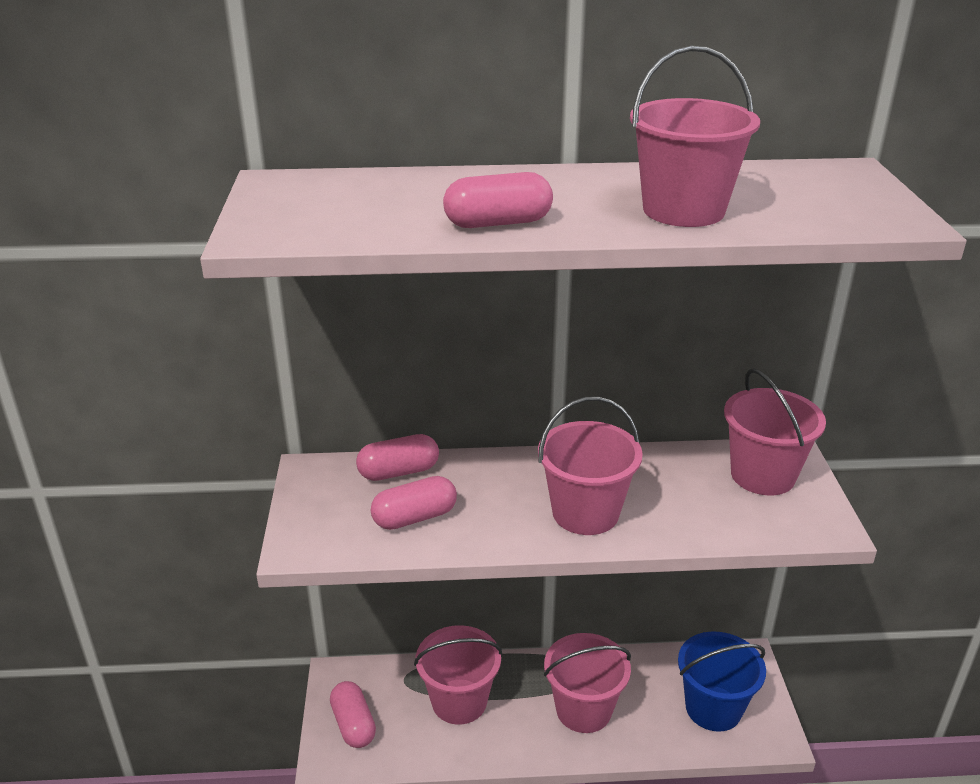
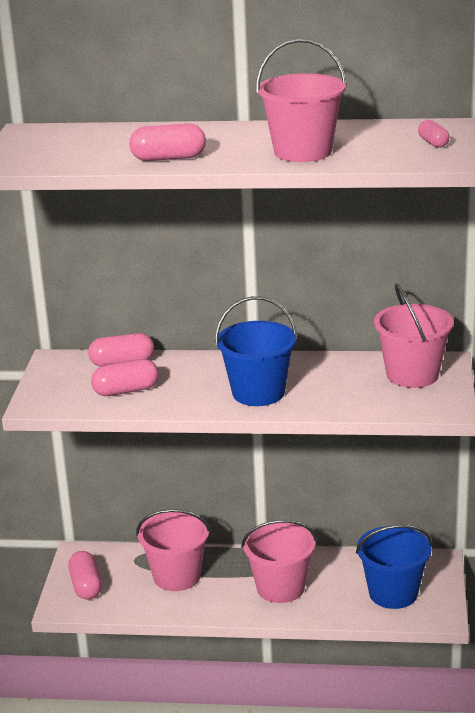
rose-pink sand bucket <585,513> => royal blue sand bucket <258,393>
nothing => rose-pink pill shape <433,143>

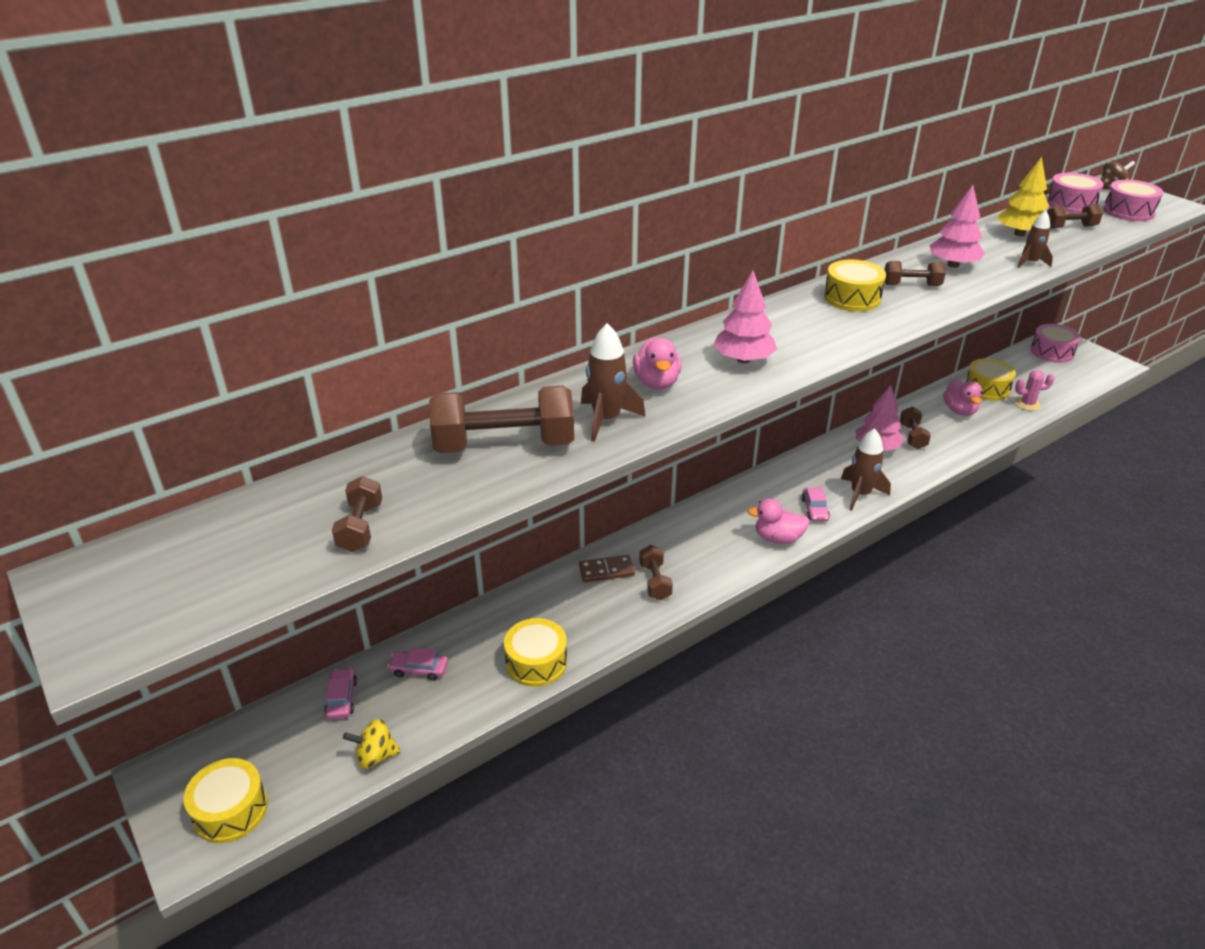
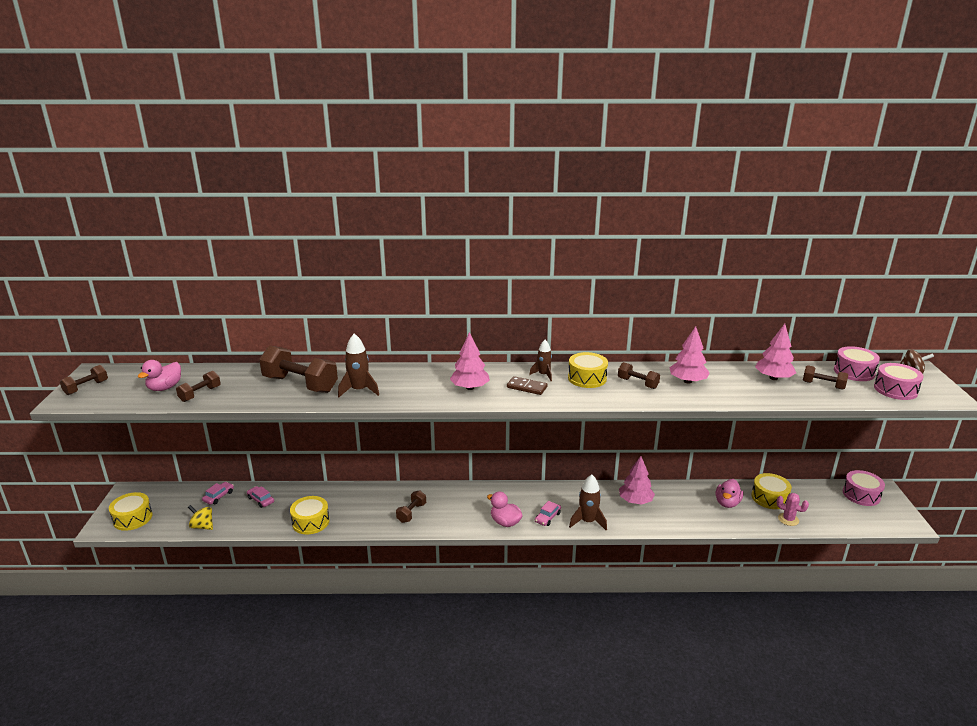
brown domino piece <606,571> => brown domino piece <526,387>, relocated
rose-pink rubber duck <656,382> => rose-pink rubber duck <165,388>, relocated
brown hand weight <912,436> => brown hand weight <86,388>, relocated
bright yellow tree <1019,234> => rose-pink tree <773,378>
brown toy rocket <1030,263> => brown toy rocket <543,375>, relocated

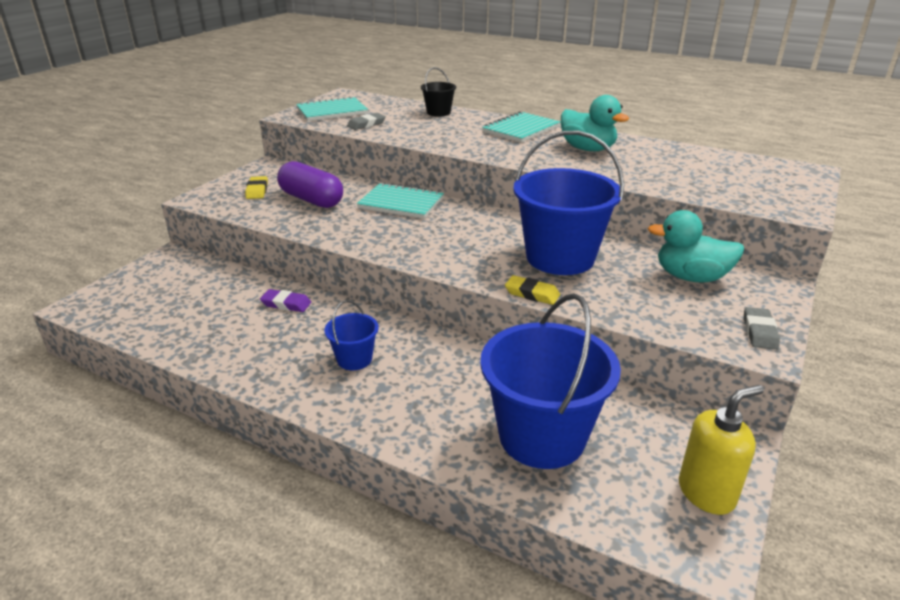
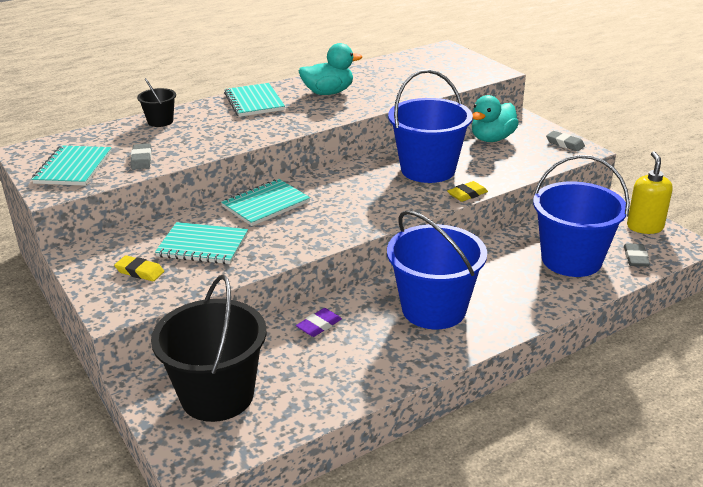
purple pill shape <311,200> => teal notepad <203,245>
royal blue sand bucket <354,359> => royal blue sand bucket <434,309>, x2.12
nothing => ebony sand bucket <217,395>
nothing => gray eraser <635,258>

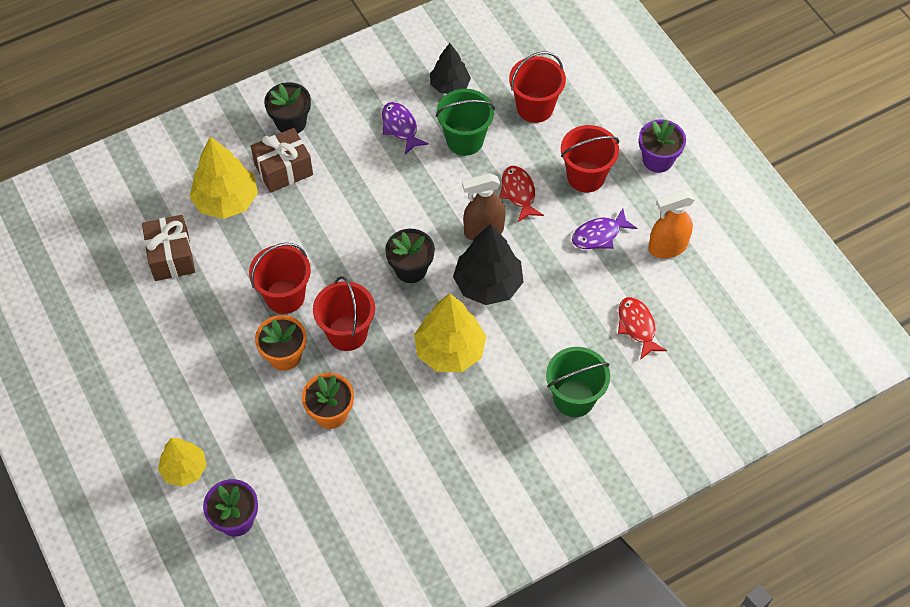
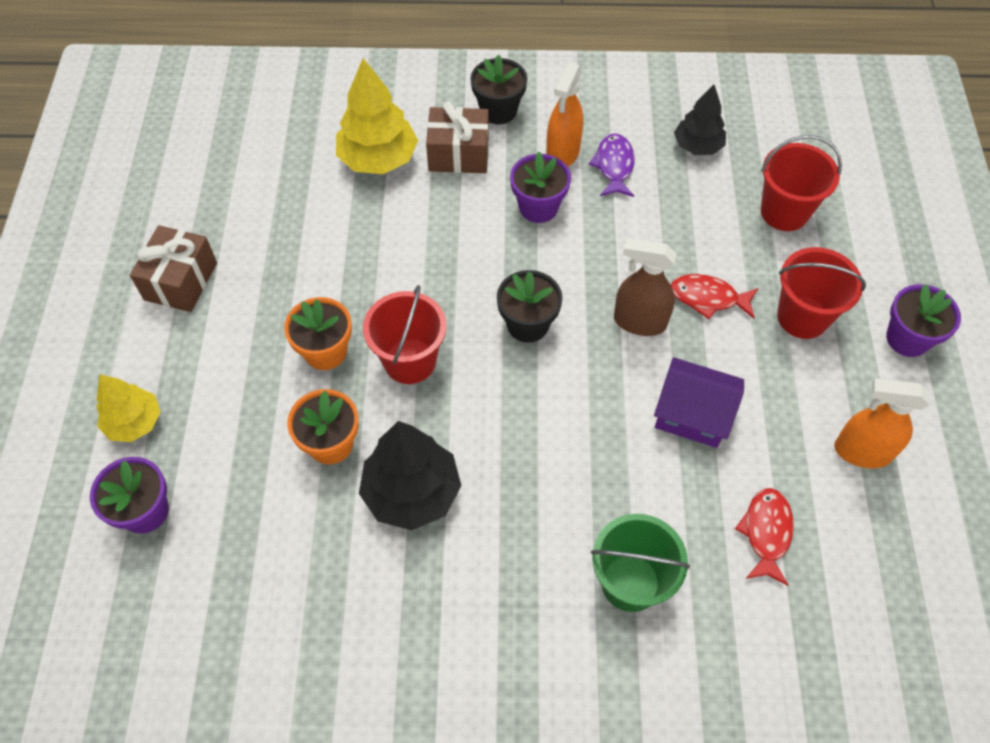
brown present <171,256> => brown present <181,281>, relocated
crimson sand bucket <285,296> => nothing
bright yellow tree <450,351> => nothing
green sand bucket <465,140> => nothing
ebony tree <488,284> => ebony tree <412,492>, relocated
crimson fish <518,193> => crimson fish <708,298>, 90 degrees counterclockwise
purple fish <599,235> => nothing
nothing => purple plant pot <538,207>
nothing => bright orange sprayer <562,153>
nothing => purple toy house <692,415>

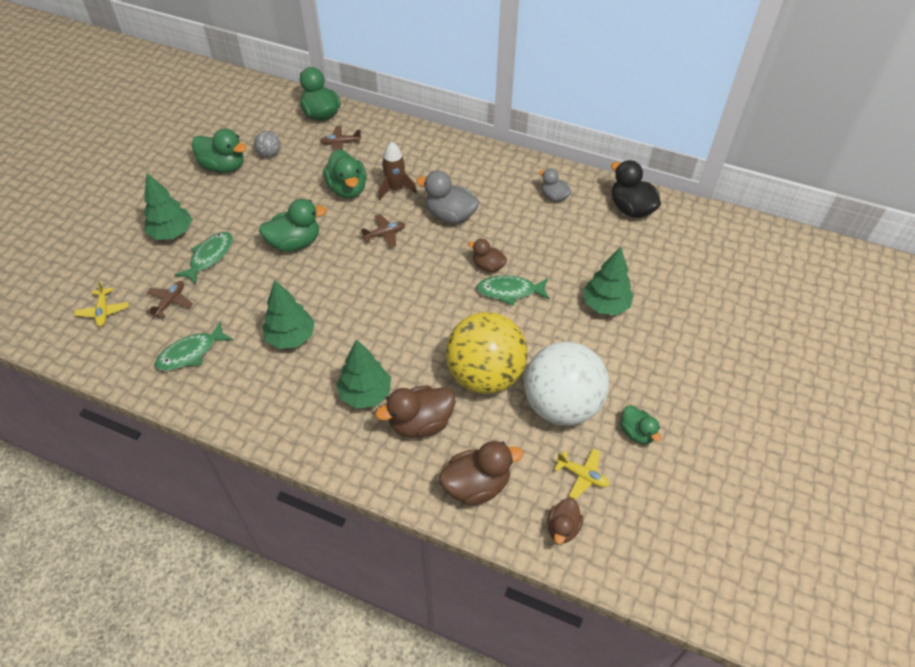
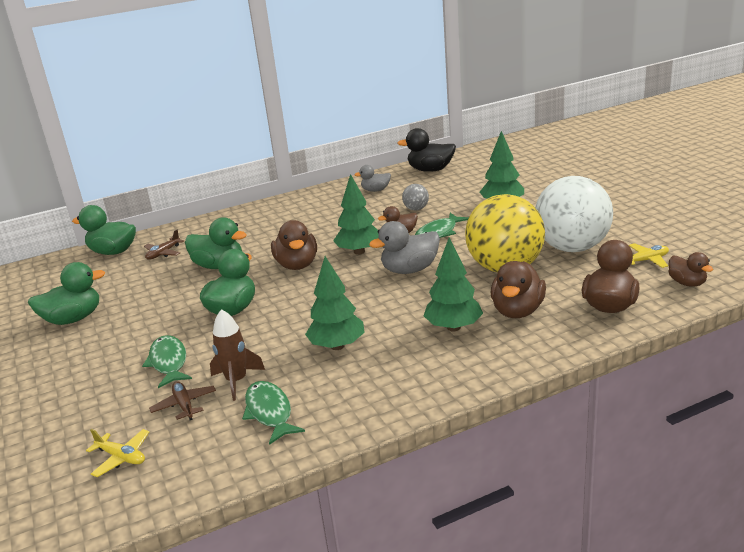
green tree <172,233> => green tree <359,252>, relocated
green fish <191,353> => green fish <269,412>, 150 degrees clockwise
gray play ball <269,154> => gray play ball <416,209>, relocated
brown aeroplane <384,234> => brown rubber duck <297,265>
brown toy rocket <395,189> => brown toy rocket <236,381>, relocated
gray rubber duck <450,215> => gray rubber duck <410,270>, relocated
green rubber duck <636,432> => nothing

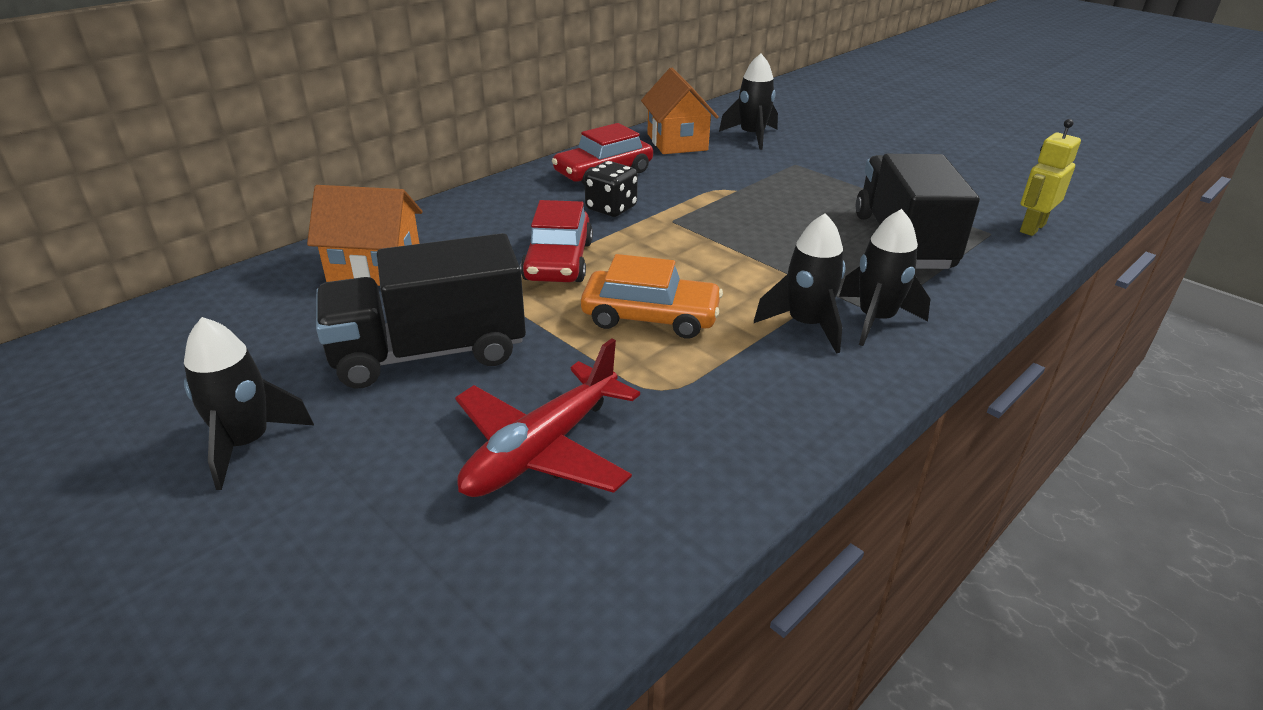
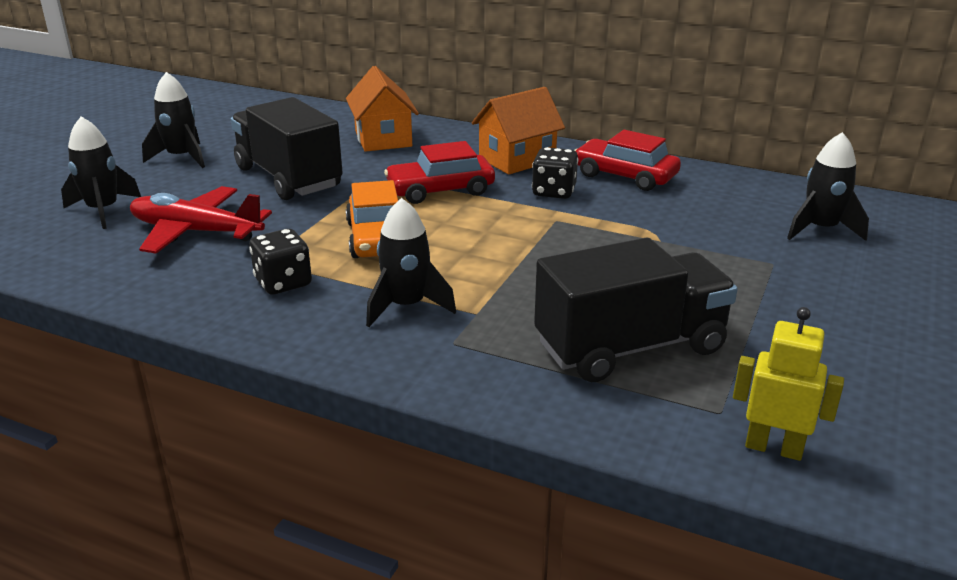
bright orange toy house <677,142> => bright orange toy house <517,159>, relocated
ebony toy rocket <875,319> => ebony toy rocket <103,210>, relocated
nothing => ebony die <283,283>

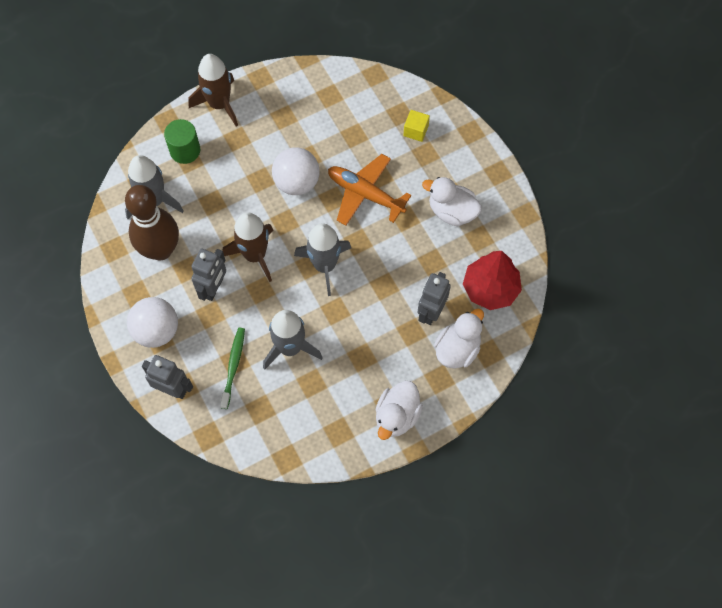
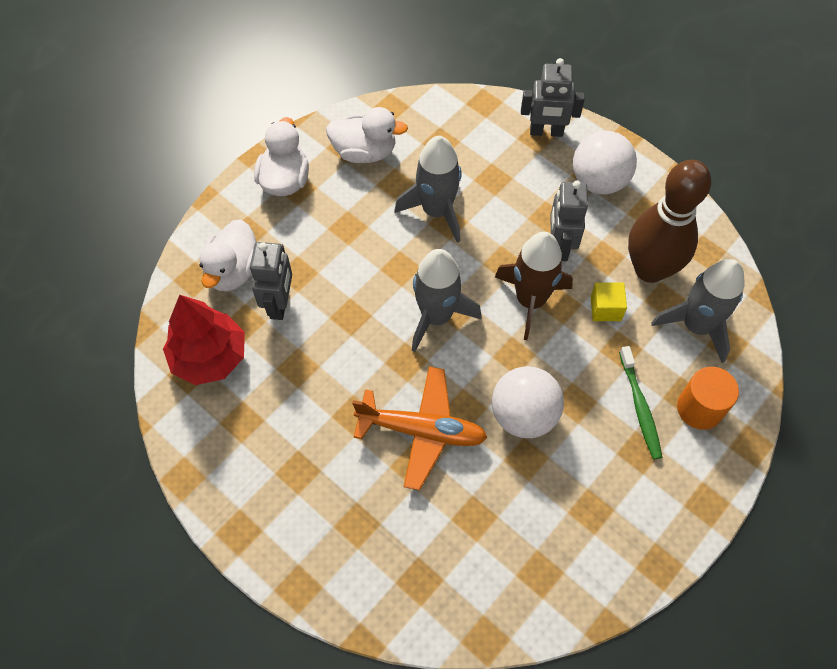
green solid cylinder <185,150> => bright orange solid cylinder <699,408>
brown toy rocket <219,104> => nothing
green toothbrush <233,366> => green toothbrush <640,407>, relocated
bright yellow cube <416,131> => bright yellow cube <605,308>, relocated
white rubber duck <452,211> => white rubber duck <365,152>, relocated

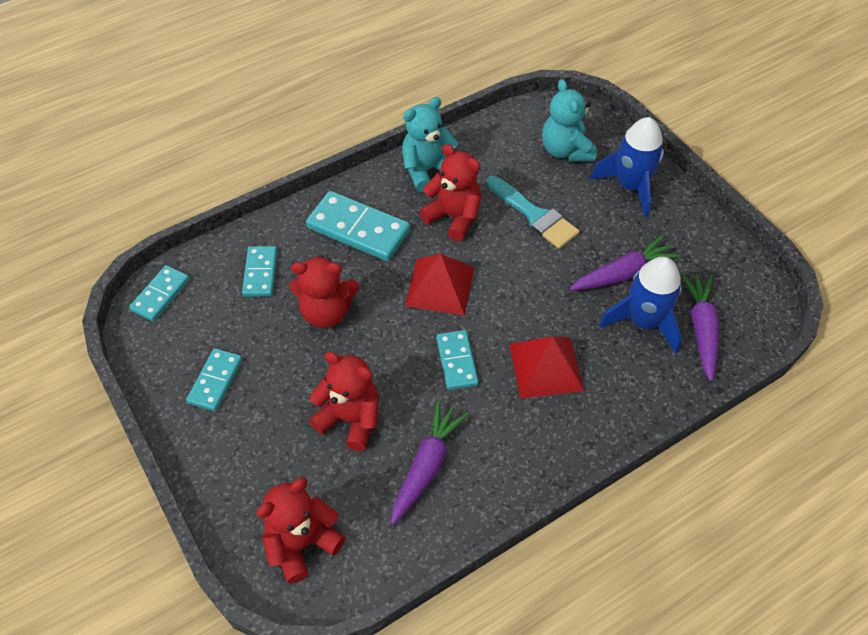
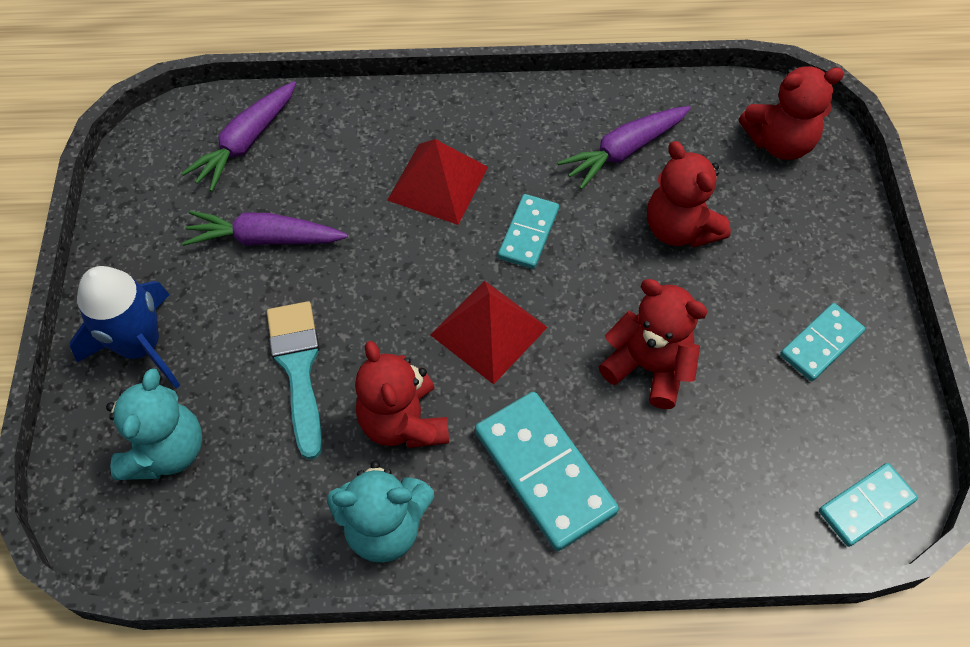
teal domino piece <260,273> => nothing
royal blue toy rocket <644,321> => nothing

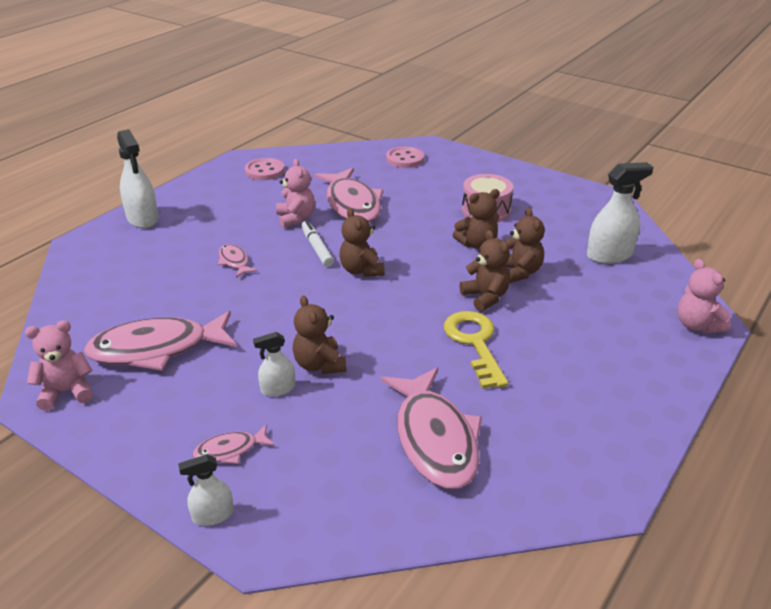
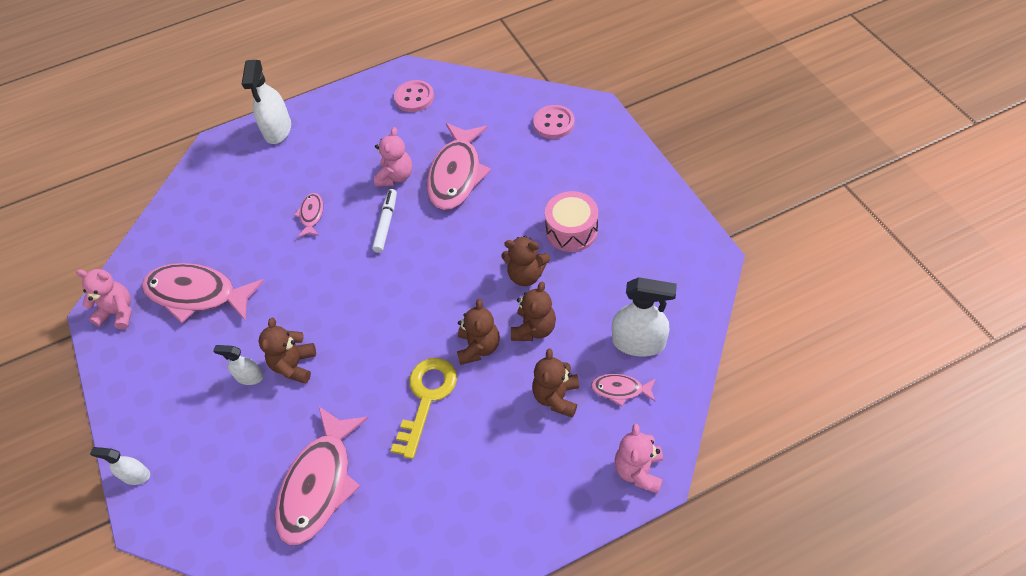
rose-pink fish <230,450> => rose-pink fish <620,390>, relocated
brown stuffed bear <361,270> => brown stuffed bear <556,397>, relocated

